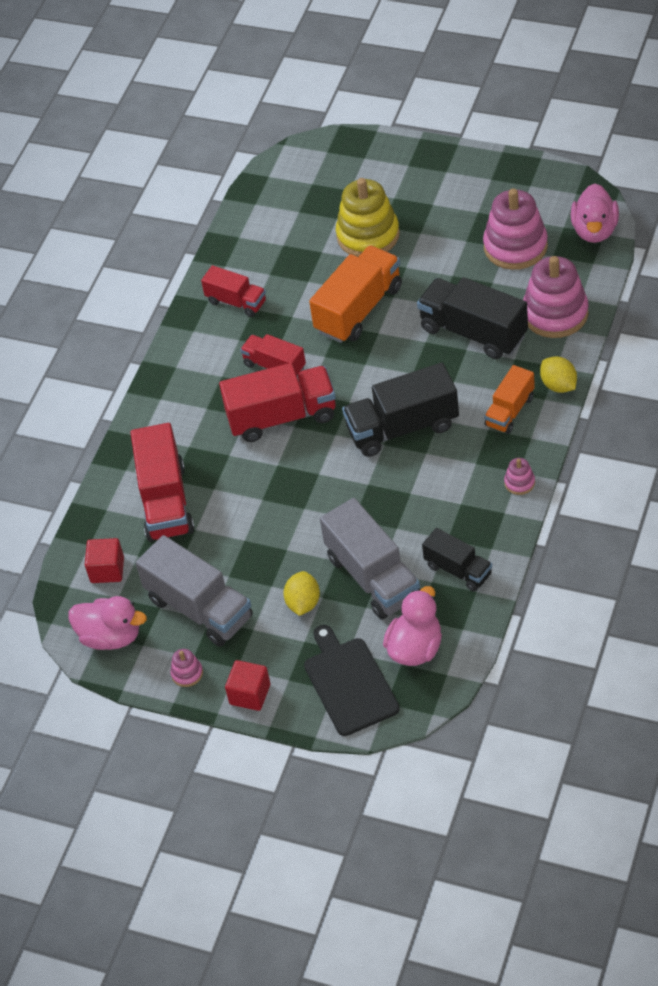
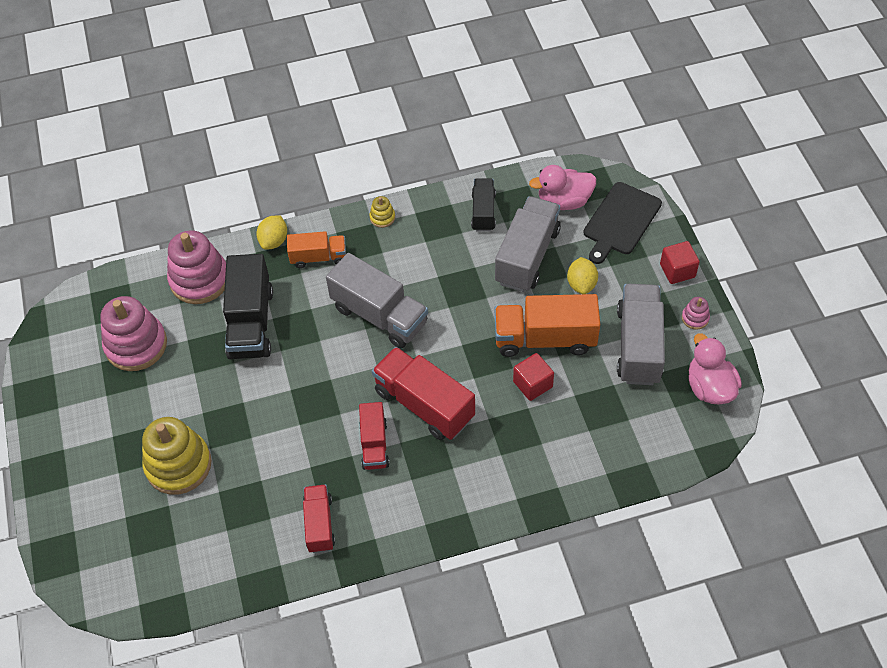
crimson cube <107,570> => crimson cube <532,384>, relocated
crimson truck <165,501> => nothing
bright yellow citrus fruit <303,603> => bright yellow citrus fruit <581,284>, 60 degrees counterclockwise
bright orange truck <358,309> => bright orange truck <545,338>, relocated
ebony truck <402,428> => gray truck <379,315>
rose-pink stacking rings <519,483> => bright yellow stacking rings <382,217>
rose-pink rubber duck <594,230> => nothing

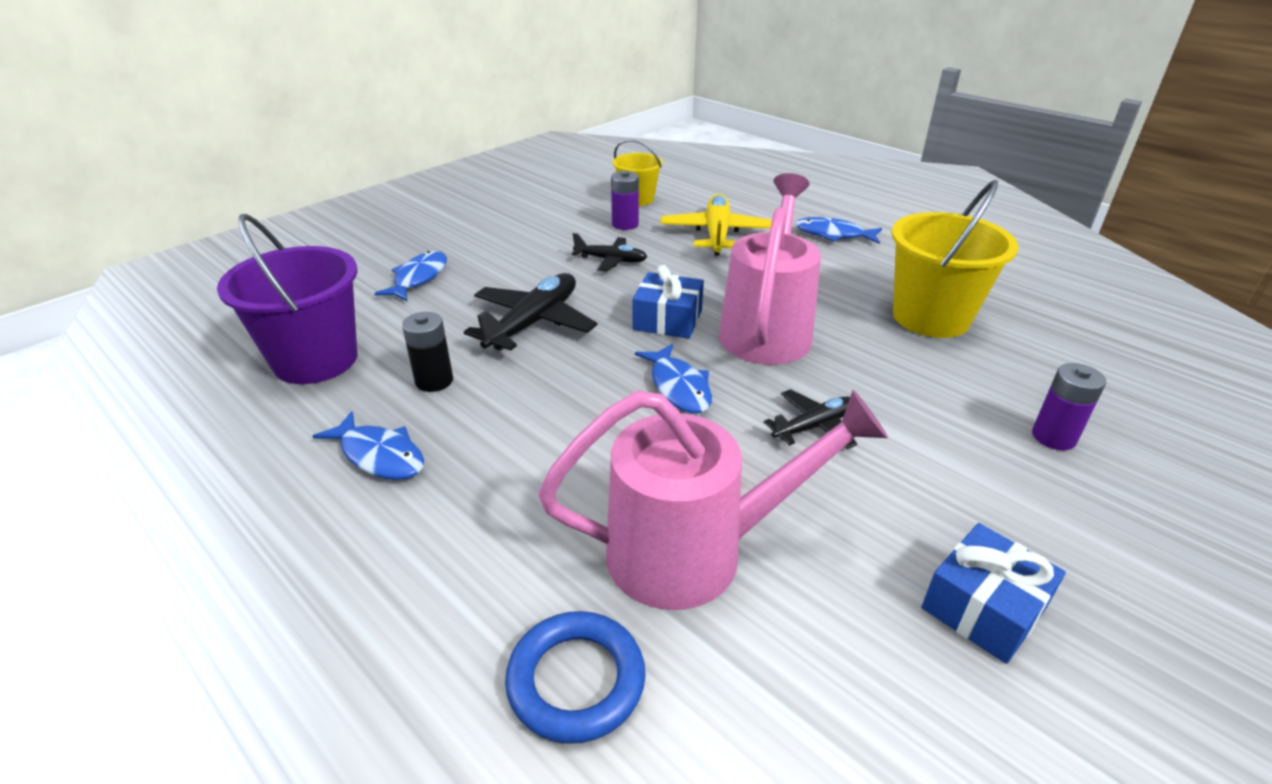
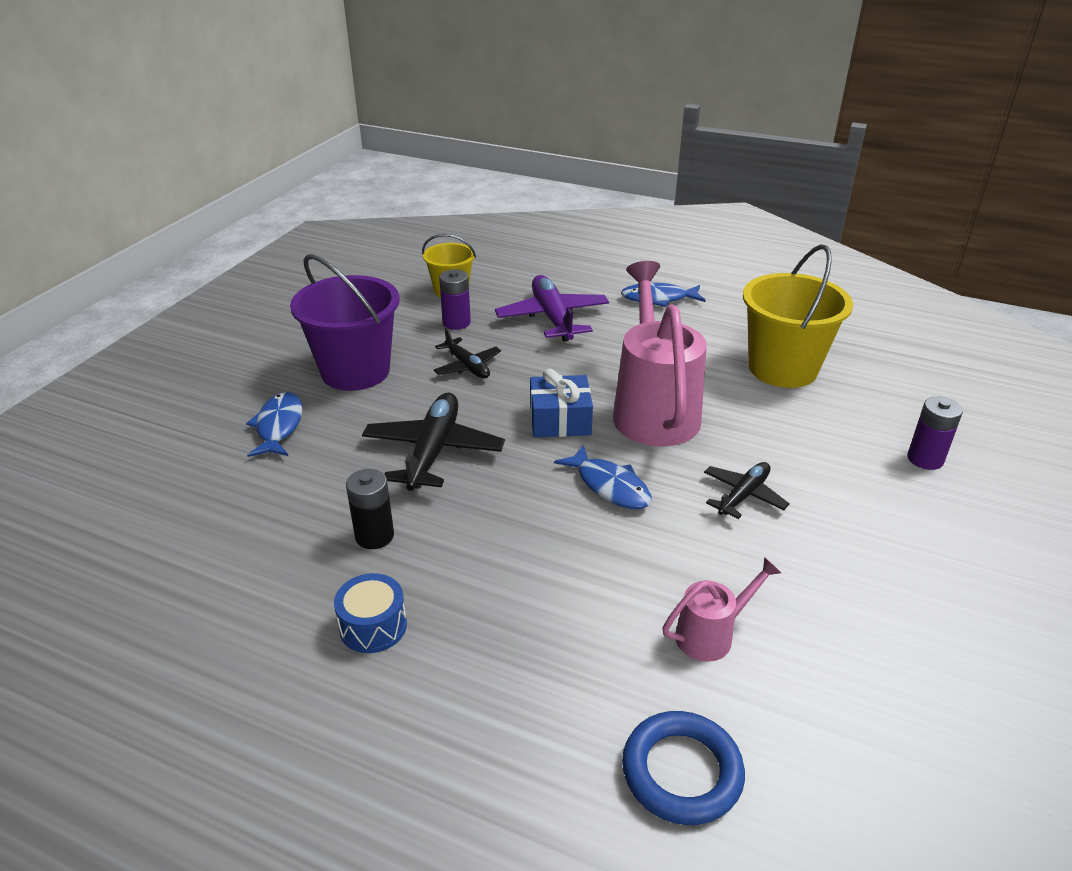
purple sand bucket <315,360> => purple sand bucket <355,371>, relocated
royal blue fish <379,456> => royal blue drum <373,626>
rose-pink watering can <695,552> => rose-pink watering can <711,635>, x0.48
ebony aeroplane <611,260> => ebony aeroplane <467,366>, 60 degrees clockwise
bright yellow aeroplane <717,234> => purple aeroplane <552,318>
royal blue present <983,608> => nothing

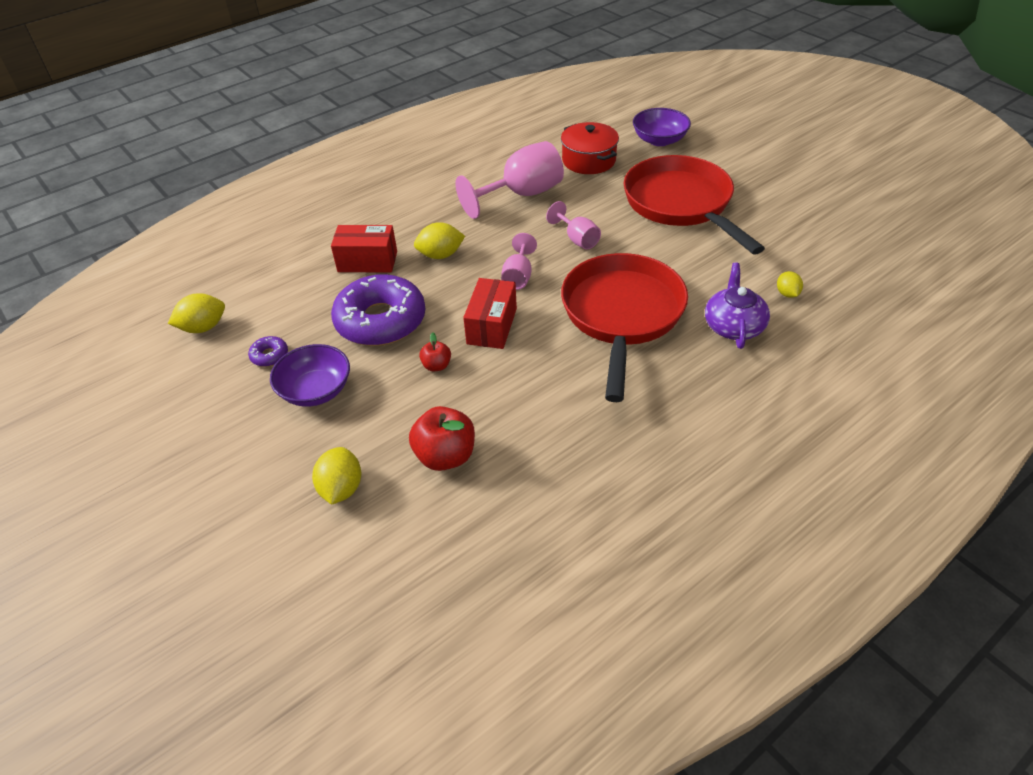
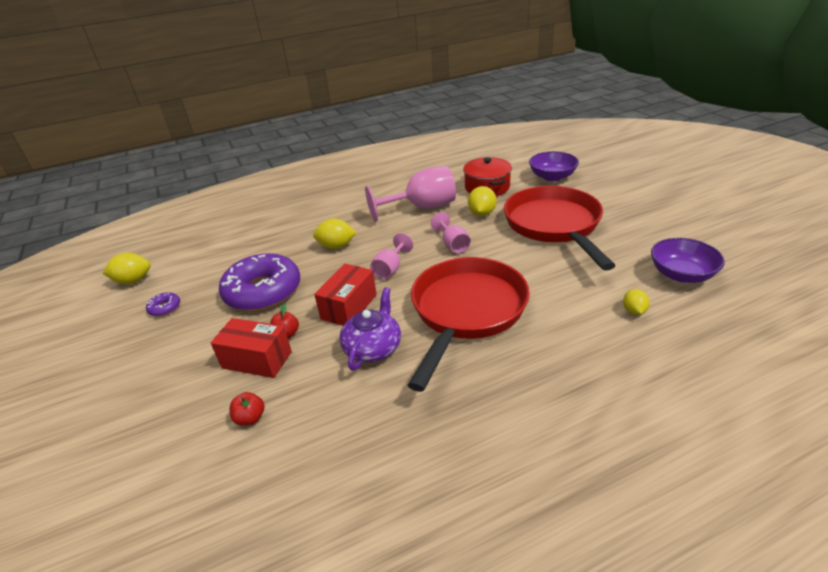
purple serving bowl <316,390> => purple serving bowl <681,274>, relocated
bright yellow citrus fruit <341,488> => bright yellow citrus fruit <482,213>, relocated
crimson parcel <367,261> => crimson parcel <257,360>, relocated
crimson apple <445,456> => crimson apple <250,418>, x0.54
purple tea pot <733,326> => purple tea pot <373,347>, relocated

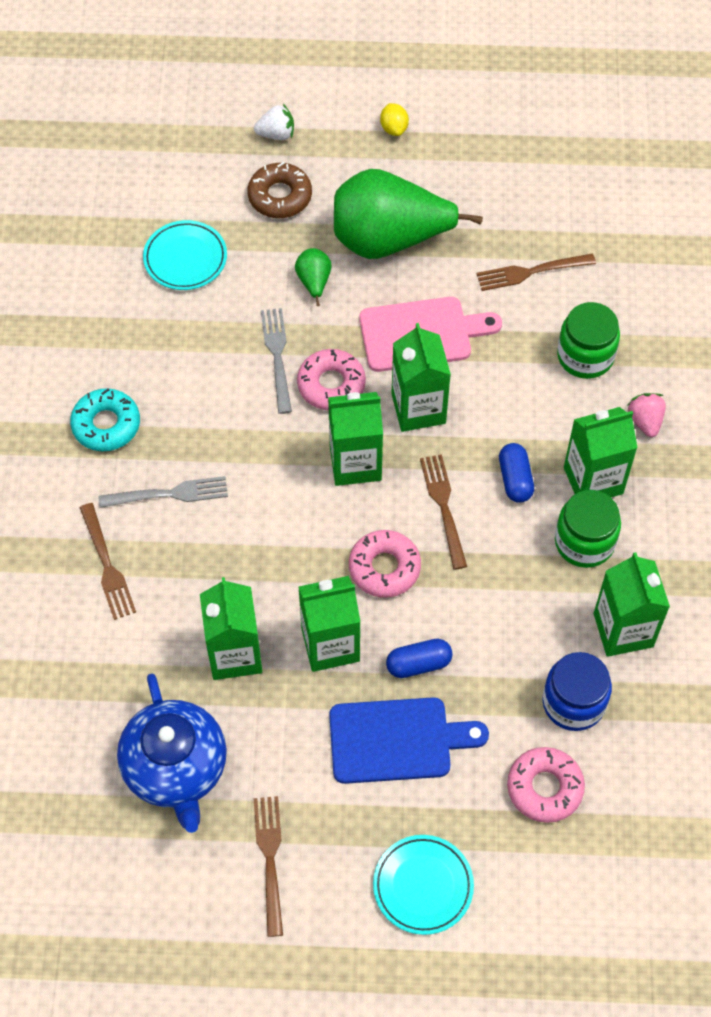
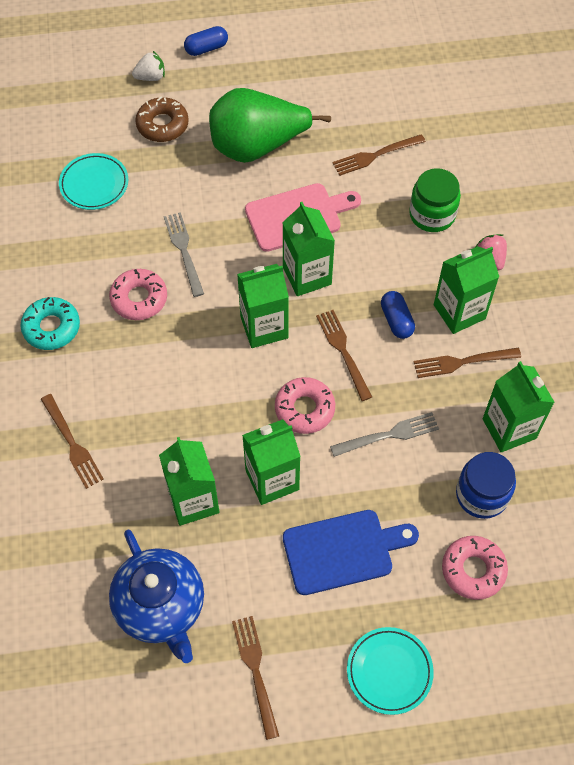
gray dinner fork <169,494> => gray dinner fork <388,435>, relocated
green toy pear <314,282> => nothing
rose-pink glazed donut <331,385> => rose-pink glazed donut <139,299>, relocated
bright yellow citrus fruit <394,128> => nothing
royal blue pill shape <418,664> => royal blue pill shape <206,48>, relocated
green jam jar <584,542> => brown dinner fork <463,362>

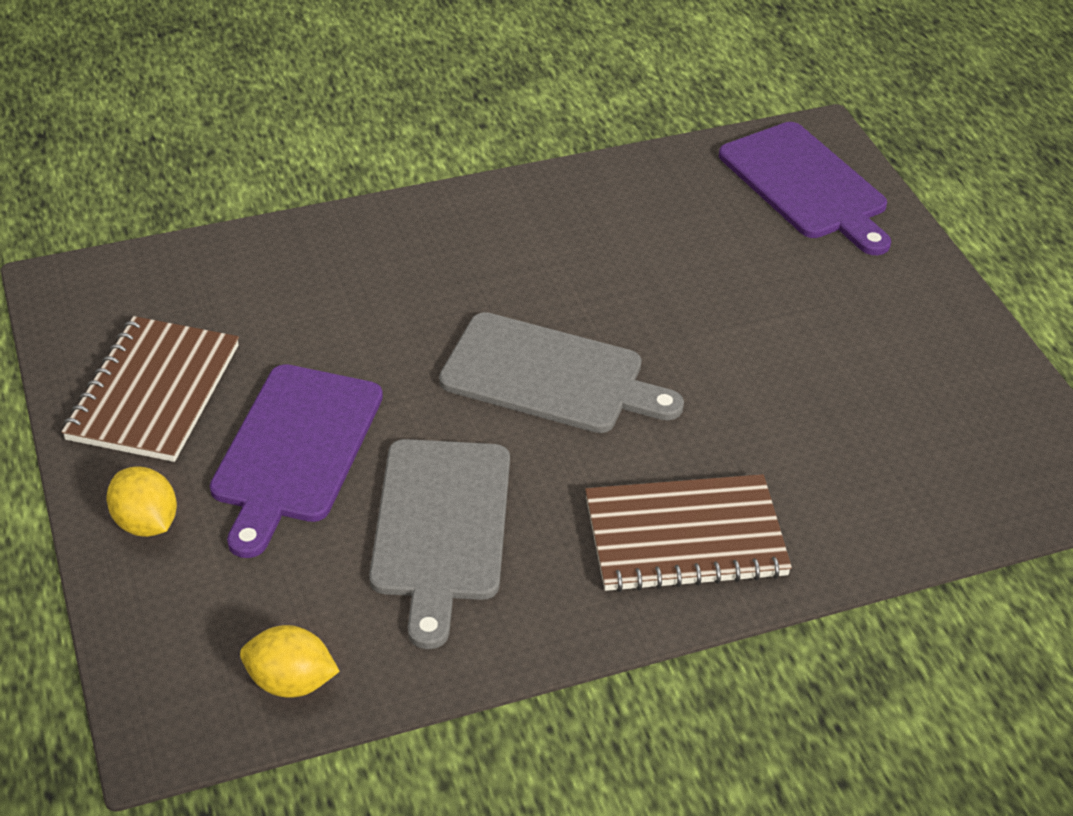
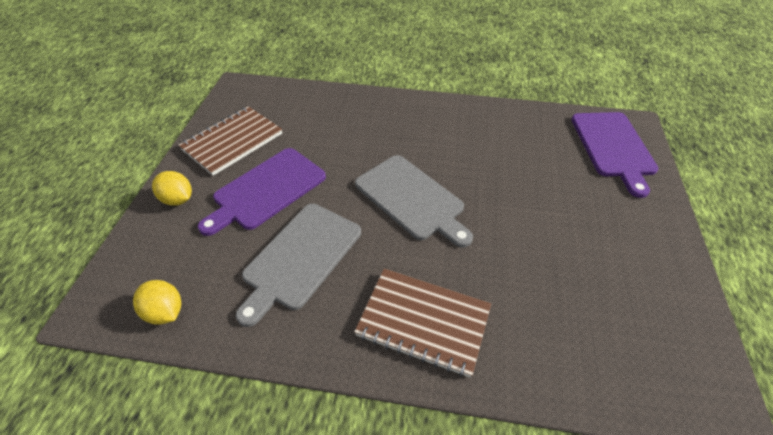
bright yellow citrus fruit <146,523> => bright yellow citrus fruit <178,199>, 45 degrees counterclockwise

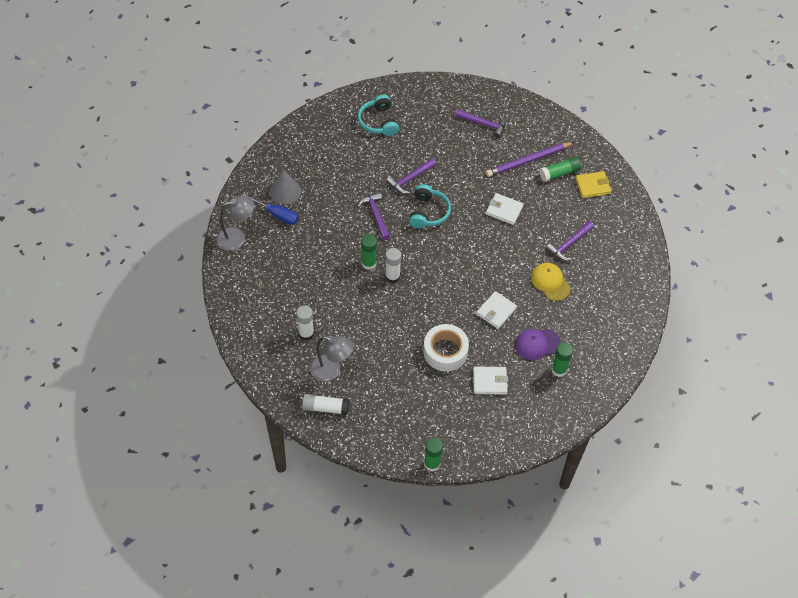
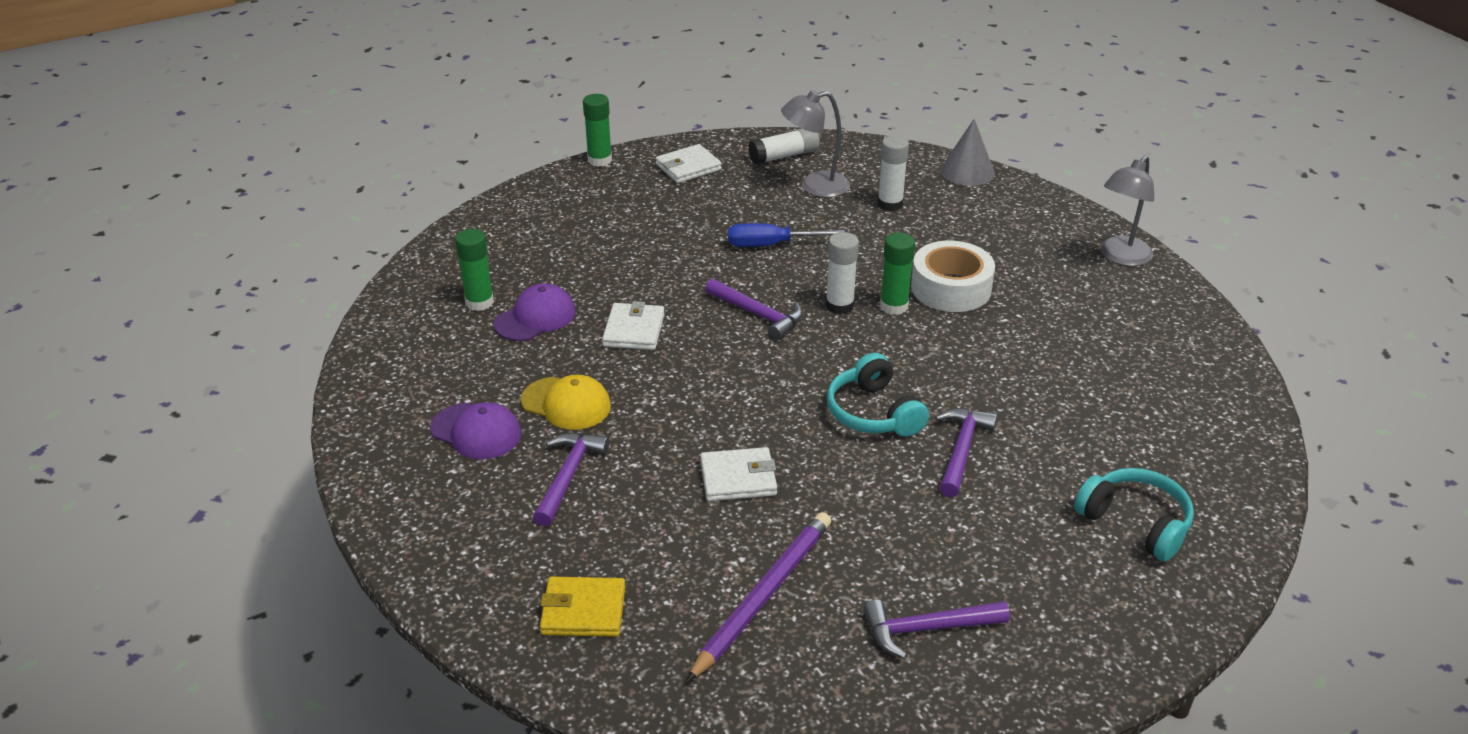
royal blue flat screwdriver <277,214> => royal blue flat screwdriver <770,245>, relocated
gray solid cone <285,191> => gray solid cone <967,171>, relocated
purple carpenter's hammer <376,215> => purple carpenter's hammer <758,314>, relocated
white tape <445,351> => white tape <951,288>, relocated
white billfold <489,381> => white billfold <688,167>, relocated
green stick of glue <559,173> => nothing
bright yellow billfold <592,186> => bright yellow billfold <583,611>, 45 degrees clockwise
nothing => purple cap <476,431>

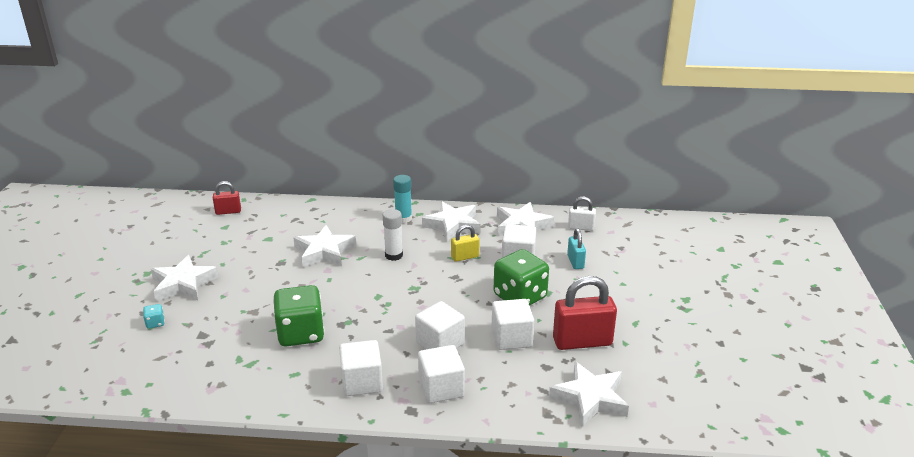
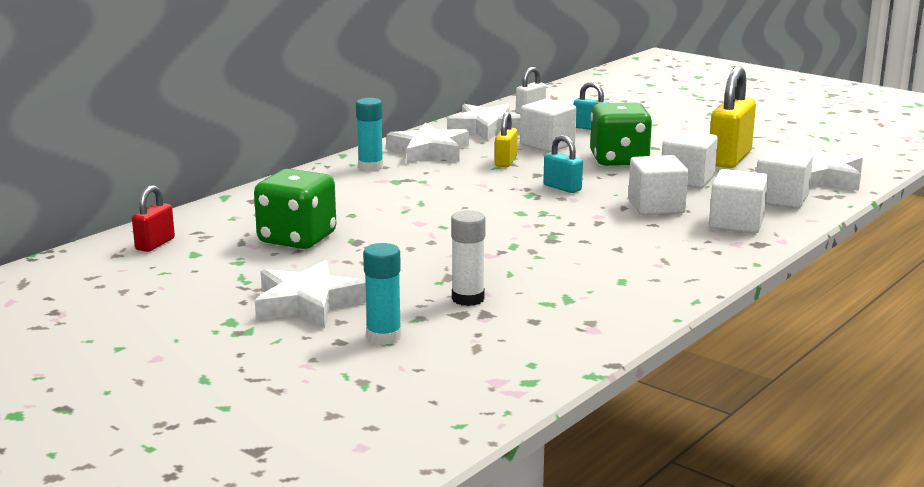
teal die <155,323> => teal stick of glue <383,337>
green die <301,334> => green die <297,239>, relocated
white five-pointed star <324,251> => nothing
white cube <362,382> => white cube <781,199>, relocated
white stick of glue <394,255> => white stick of glue <468,299>, relocated
crimson lock <582,342> => bright yellow lock <729,159>
nothing => teal lock <562,188>

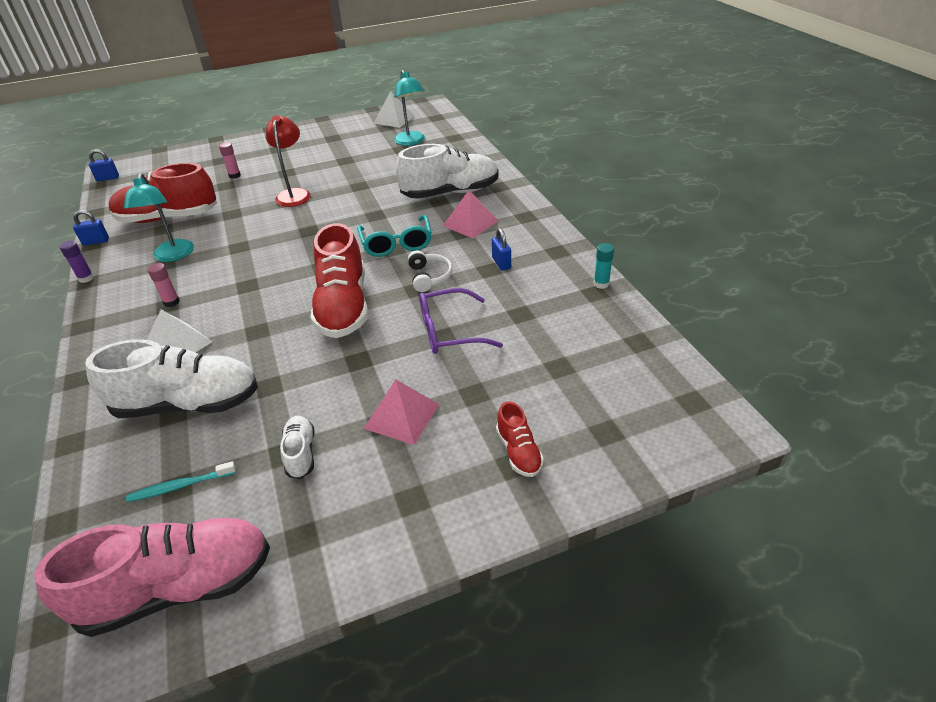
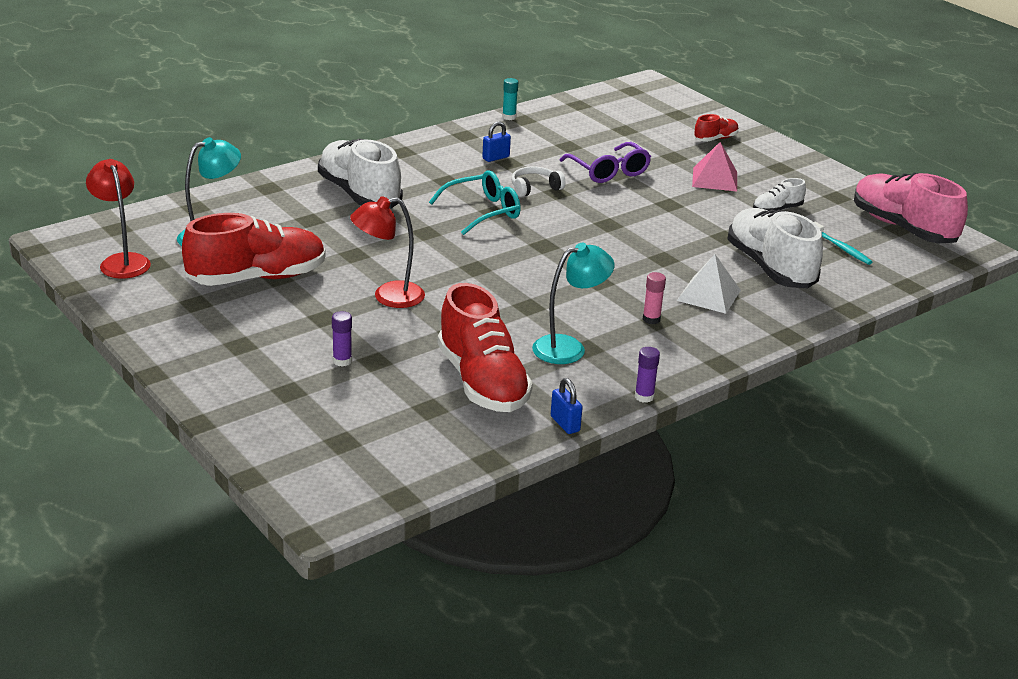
royal blue lock <108,178> => nothing
rose-pink stick of glue <234,175> => purple stick of glue <342,361>
crimson sneaker <343,306> => crimson sneaker <257,278>, relocated
white pyramid <394,119> => crimson desk lamp <122,261>
rose-pink pyramid <470,223> => nothing

